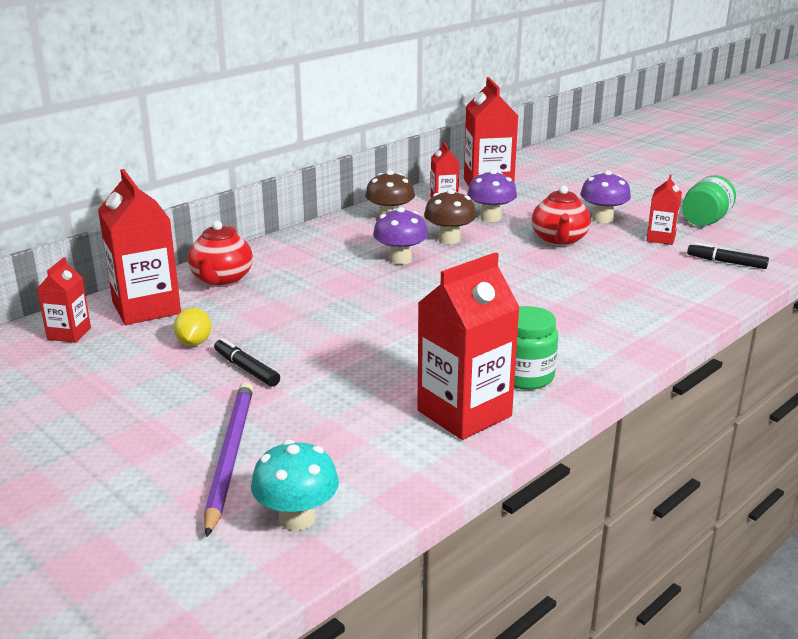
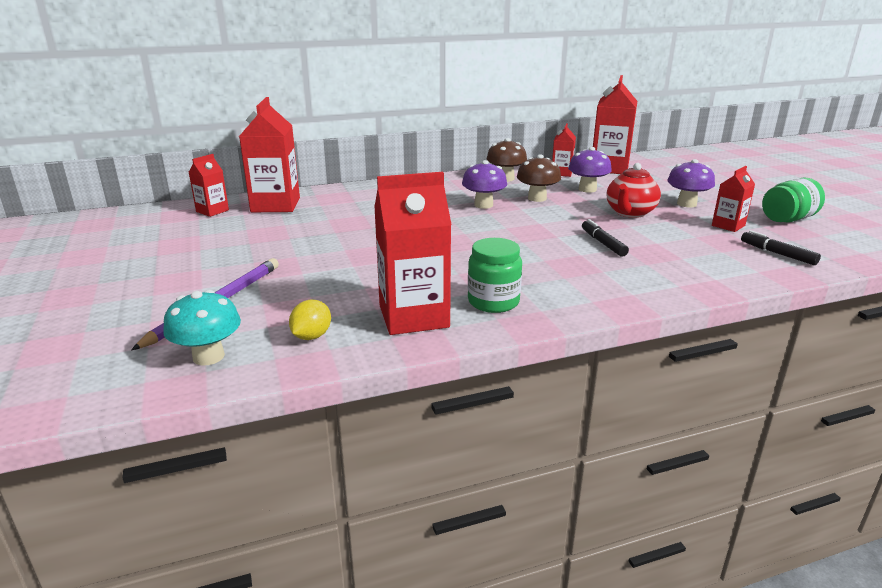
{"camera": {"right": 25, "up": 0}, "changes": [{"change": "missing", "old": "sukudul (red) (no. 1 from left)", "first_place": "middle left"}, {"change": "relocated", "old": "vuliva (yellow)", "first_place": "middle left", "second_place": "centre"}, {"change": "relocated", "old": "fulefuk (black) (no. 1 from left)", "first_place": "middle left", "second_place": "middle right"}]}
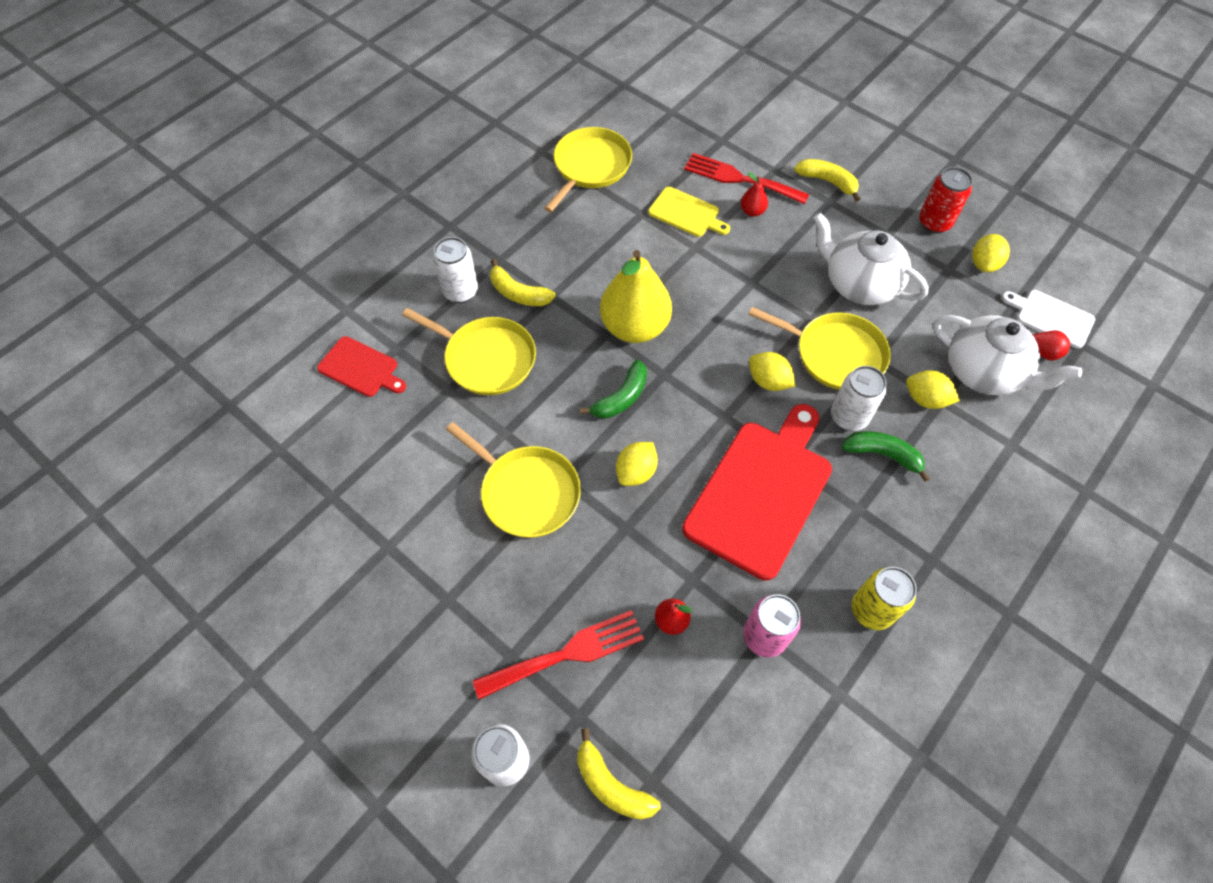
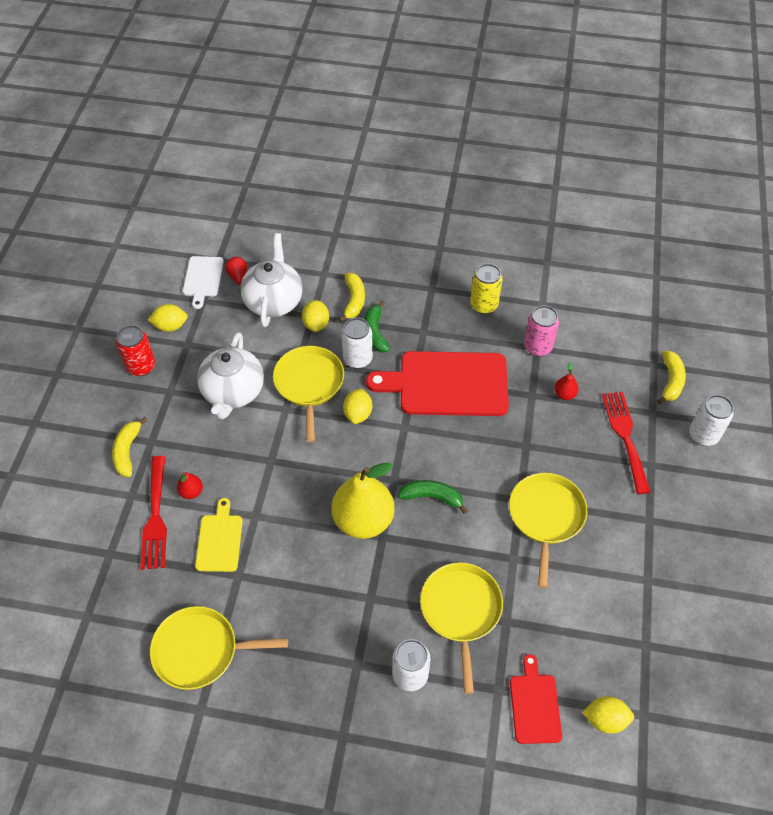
{"camera": {"right": -120, "up": -5}, "changes": [{"change": "relocated", "old": "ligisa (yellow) (no. 1 from left in the first image)", "new": "ligisa (yellow) (no. 2 from left)", "first_place": "top centre", "second_place": "centre"}, {"change": "relocated", "old": "vuliva (yellow) (no. 1 from left in the first image)", "new": "vuliva (yellow) (no. 4 from left)", "first_place": "centre", "second_place": "bottom right"}, {"change": "spun", "old": "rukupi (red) (no. 1 from left in the first image)", "first_place": "bottom centre", "second_place": "middle right", "degrees": 45}]}
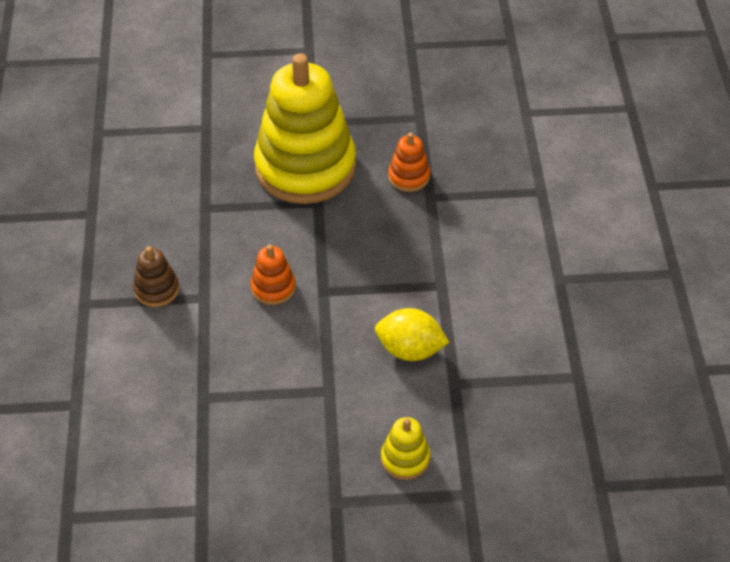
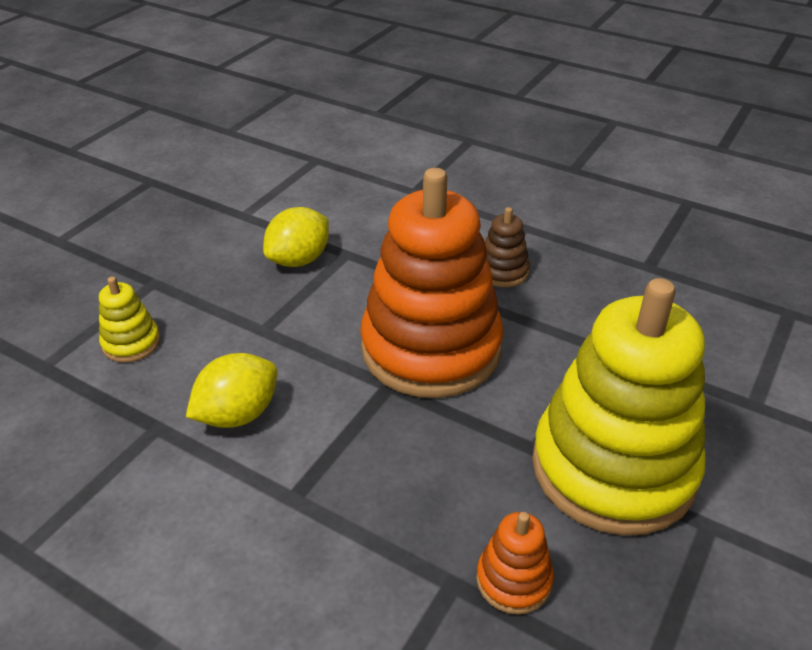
{"camera": {"right": 125, "up": -10}, "changes": [{"change": "appeared", "new": "vuliva (yellow) (no. 2 from left)", "second_place": "centre"}, {"change": "size", "old": "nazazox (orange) (no. 1 from left)", "first_place": "centre", "second_place": "centre", "factor": 2.43}]}
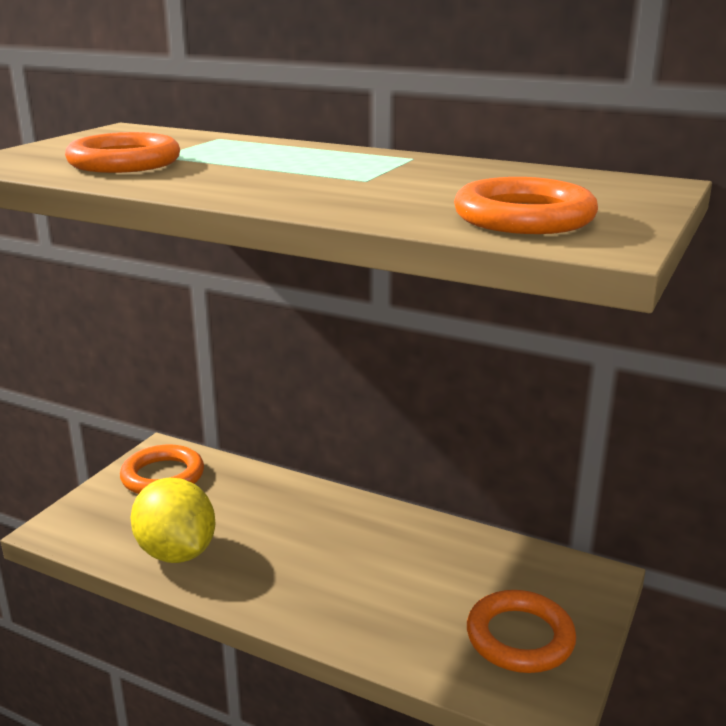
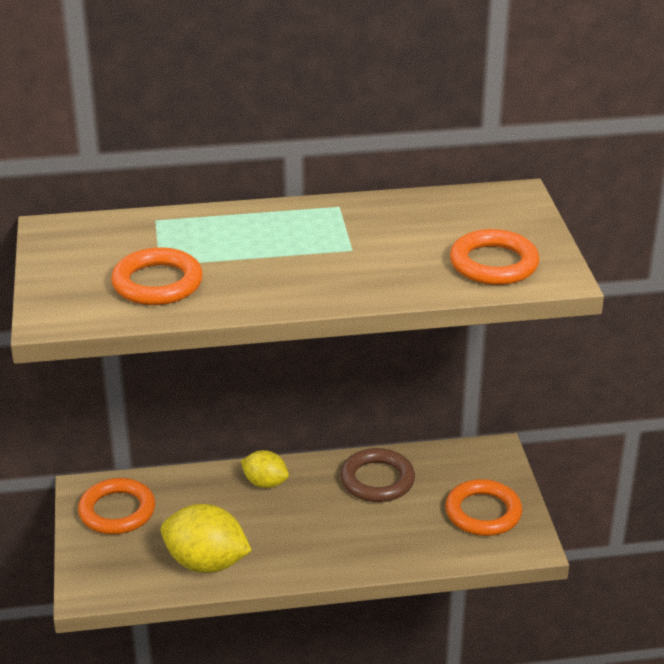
{"camera": {"right": -35, "up": 10}, "changes": [{"change": "appeared", "new": "vuliva (yellow) (no. 2 from left)", "second_place": "bottom centre"}, {"change": "appeared", "new": "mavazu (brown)", "second_place": "bottom centre"}]}
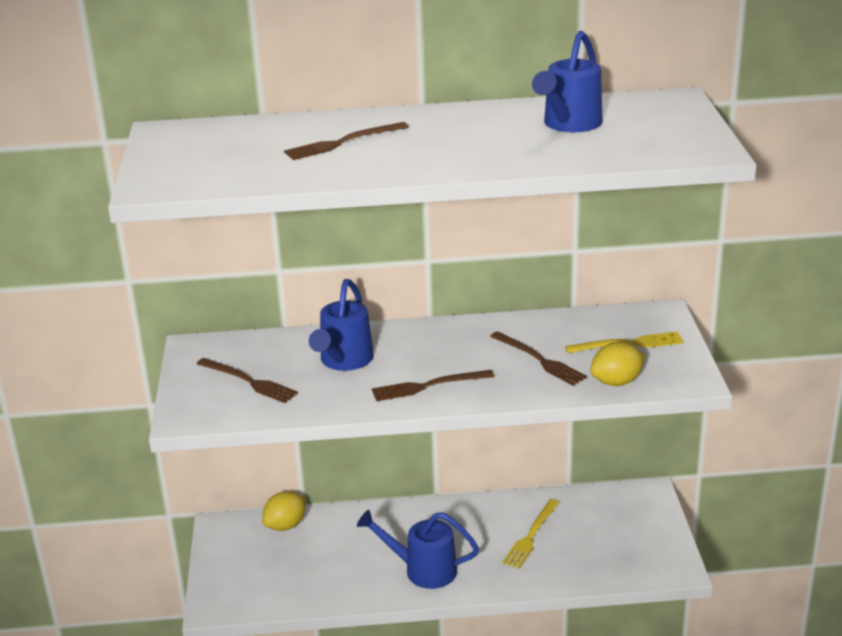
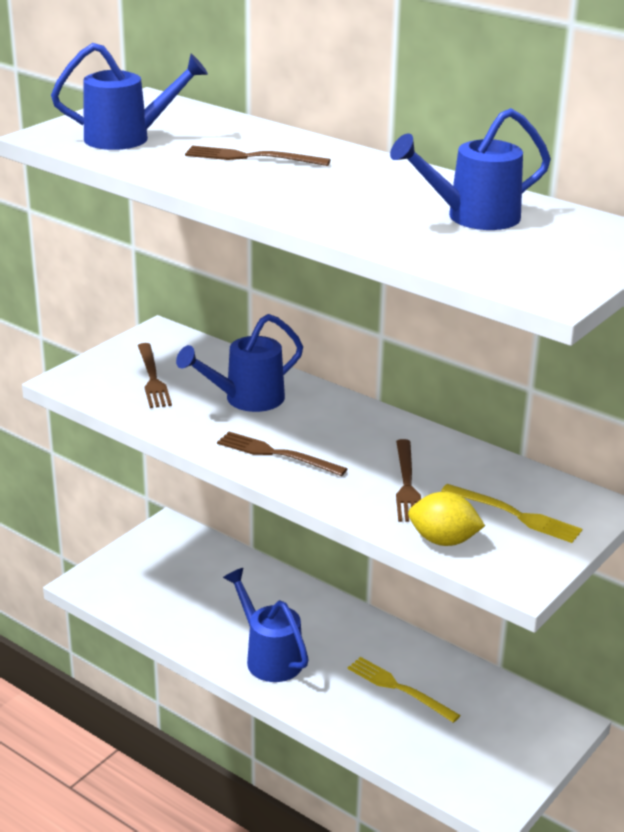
{"camera": {"right": 40, "up": 0}, "changes": [{"change": "missing", "old": "vuliva (yellow) (no. 1 from left)", "first_place": "bottom centre"}, {"change": "appeared", "new": "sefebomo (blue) (no. 1 from left)", "second_place": "top left"}, {"change": "spun", "old": "rukupi (yellow) (no. 1 from left)", "first_place": "bottom centre", "second_place": "bottom centre", "degrees": 60}]}
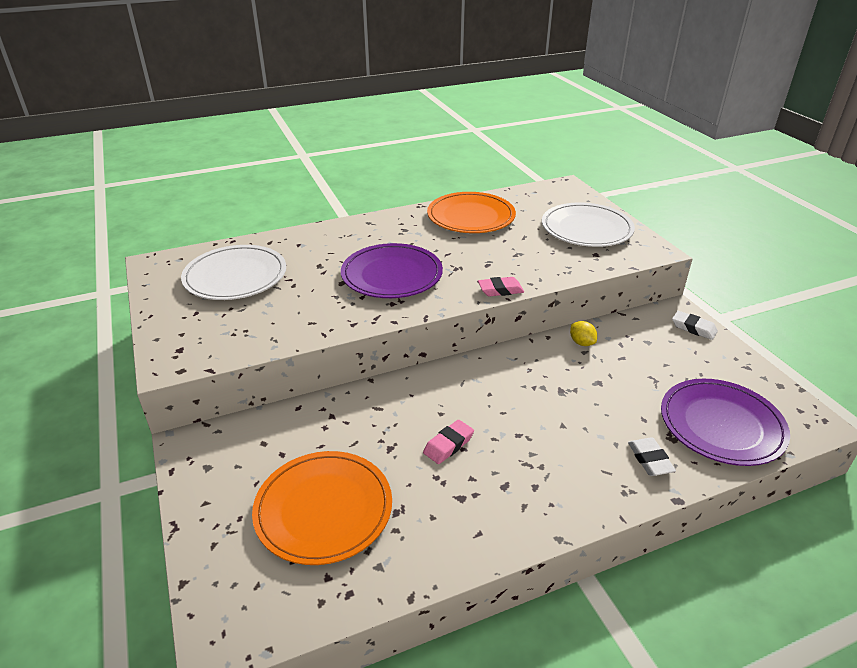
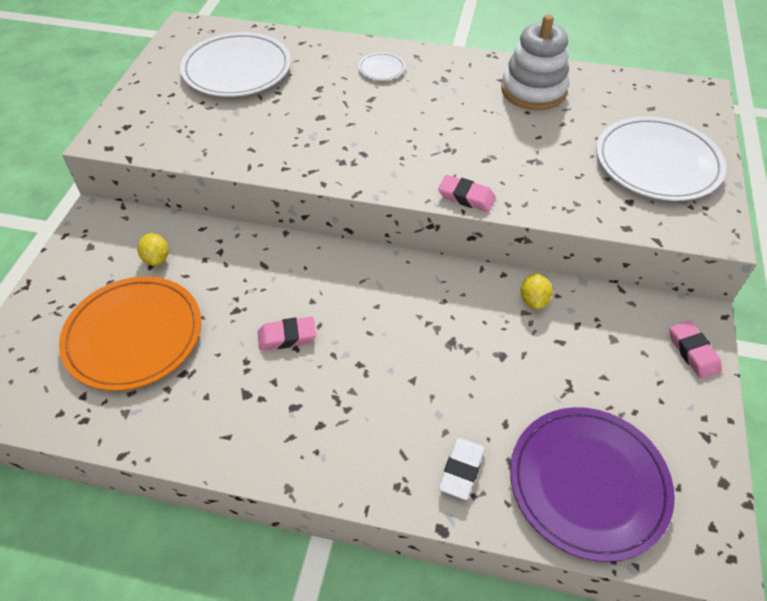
{"camera": {"right": 35, "up": 15}, "changes": [{"change": "missing", "old": "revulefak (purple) (no. 1 from left)", "first_place": "centre"}, {"change": "appeared", "new": "vuliva (yellow) (no. 1 from left)", "second_place": "middle left"}, {"change": "appeared", "new": "revulefak (white) (no. 2 from left)", "second_place": "top centre"}, {"change": "exchanged", "old": "revulefak (orange) (no. 2 from left)", "new": "nazazox (white)", "first_place": "top centre", "second_place": "top right"}, {"change": "colour", "old": "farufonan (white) (no. 2 from left)", "new": "farufonan (pink) (no. 3 from left)", "first_place": "middle right", "second_place": "middle right"}]}
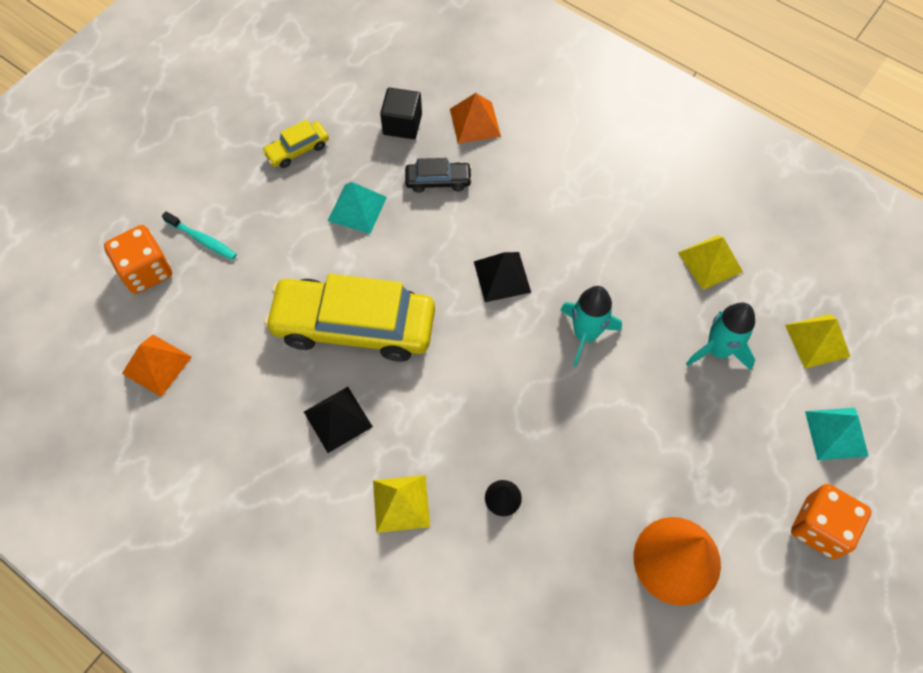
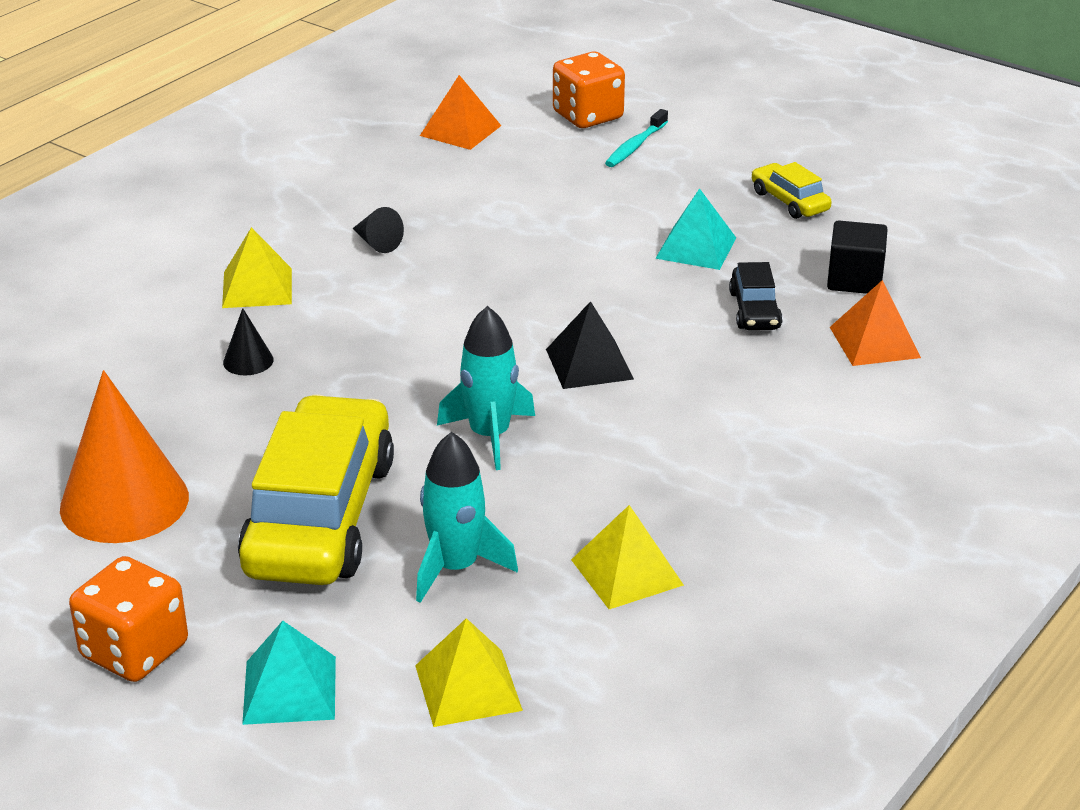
{"camera": {"right": 90, "up": -30}, "changes": [{"change": "relocated", "old": "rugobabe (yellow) (no. 2 from left in the first image)", "new": "rugobabe (yellow) (no. 1 from left)", "first_place": "centre", "second_place": "middle left"}, {"change": "exchanged", "old": "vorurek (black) (no. 1 from left)", "new": "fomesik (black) (no. 2 from left)", "first_place": "centre", "second_place": "top centre"}]}
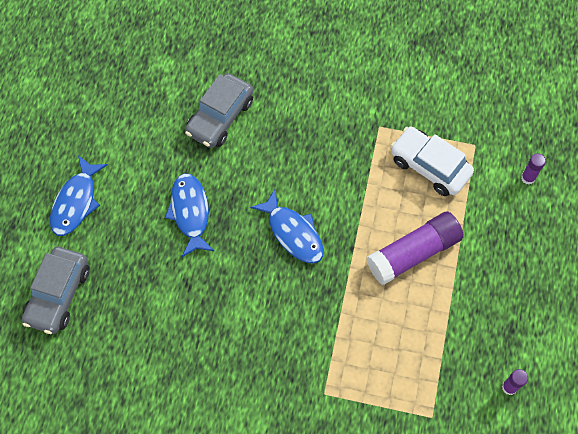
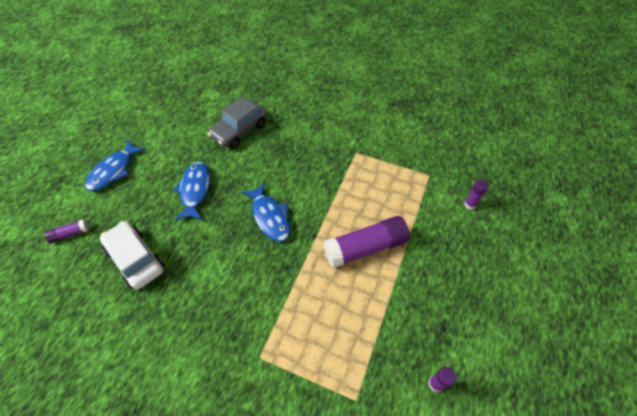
{"camera": {"right": 10, "up": -10}, "changes": [{"change": "relocated", "old": "rugobabe (white)", "first_place": "middle right", "second_place": "middle left"}, {"change": "exchanged", "old": "rugobabe (grey) (no. 1 from left)", "new": "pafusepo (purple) (no. 1 from left)", "first_place": "bottom left", "second_place": "middle left"}]}
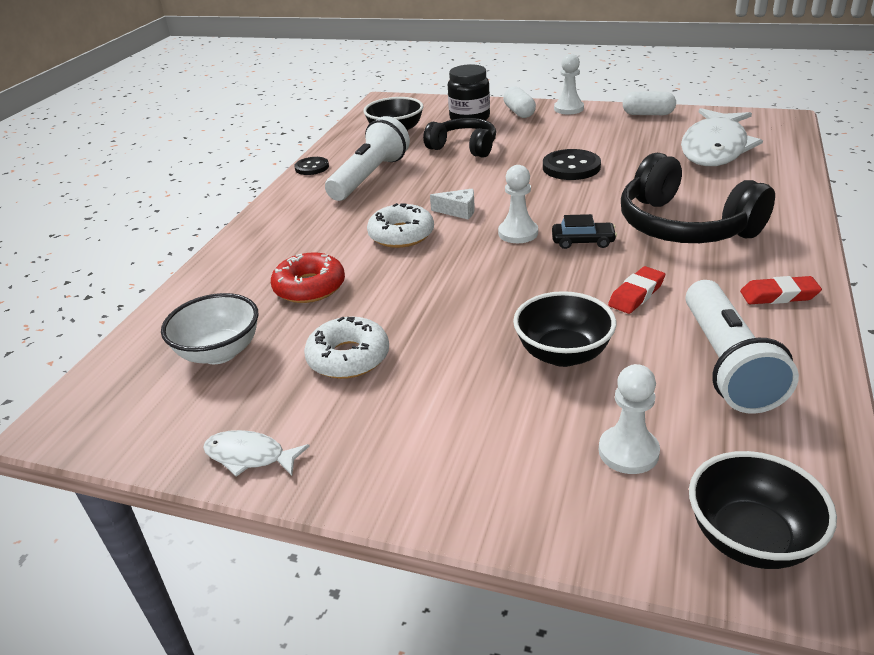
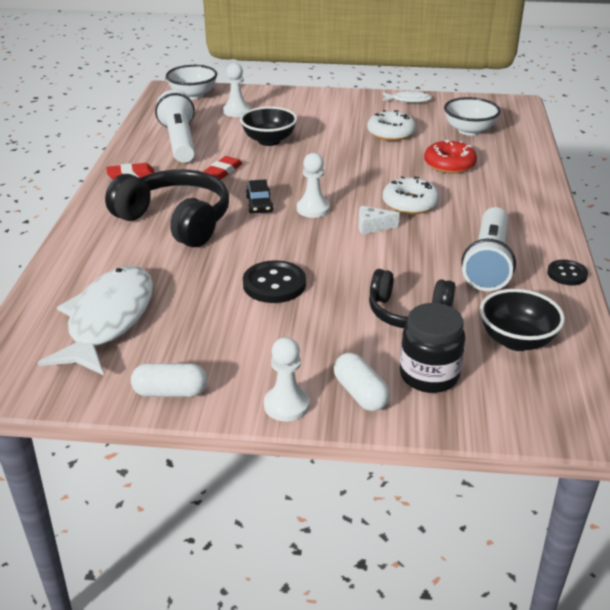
{"camera": {"right": 165, "up": 0}, "changes": [{"change": "colour", "old": "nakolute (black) (no. 3 from left)", "new": "nakolute (white) (no. 1 from left)", "first_place": "bottom right", "second_place": "top left"}, {"change": "spun", "old": "rugobabe (black)", "first_place": "middle right", "second_place": "top centre", "degrees": -90}]}
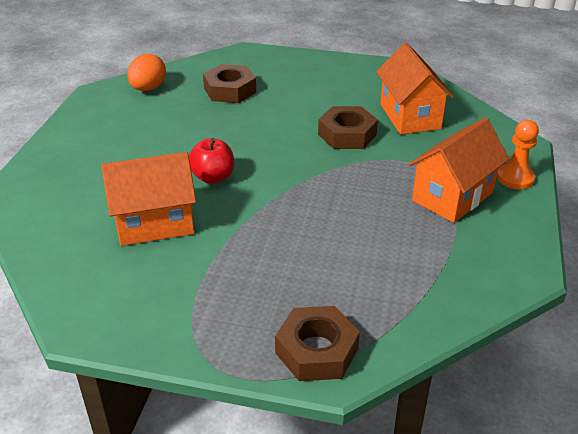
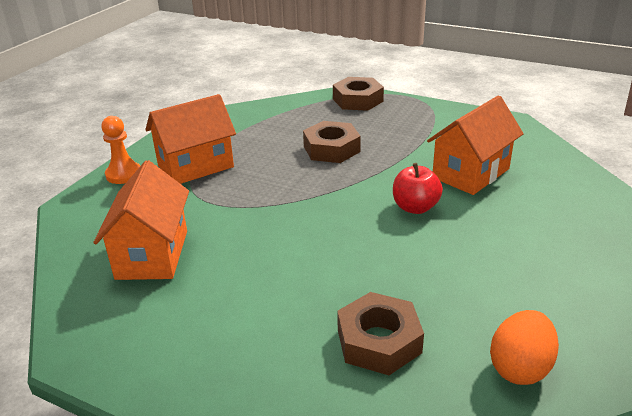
{"camera": {"right": -165, "up": -5}, "changes": [{"change": "relocated", "old": "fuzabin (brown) (no. 3 from left in the first image)", "new": "fuzabin (brown) (no. 1 from left)", "first_place": "top centre", "second_place": "centre"}, {"change": "spun", "old": "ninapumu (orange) (no. 1 from left in the first image)", "first_place": "middle left", "second_place": "middle right", "degrees": -45}]}
